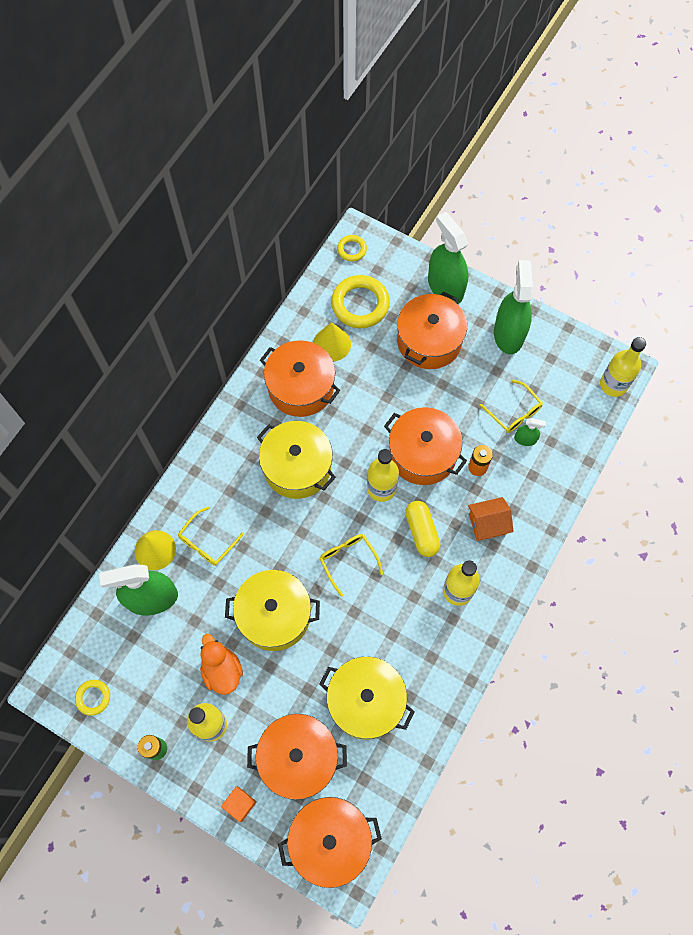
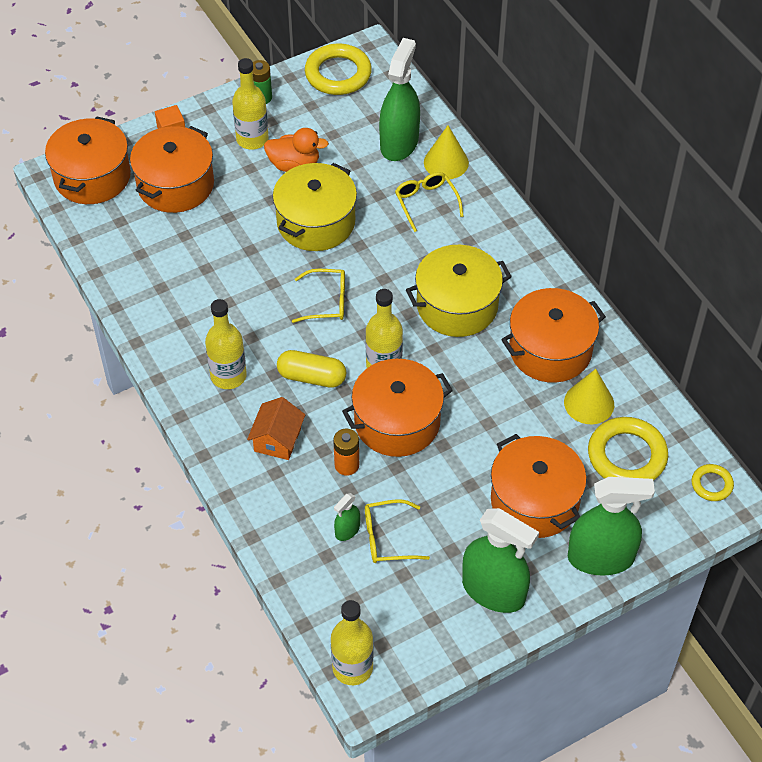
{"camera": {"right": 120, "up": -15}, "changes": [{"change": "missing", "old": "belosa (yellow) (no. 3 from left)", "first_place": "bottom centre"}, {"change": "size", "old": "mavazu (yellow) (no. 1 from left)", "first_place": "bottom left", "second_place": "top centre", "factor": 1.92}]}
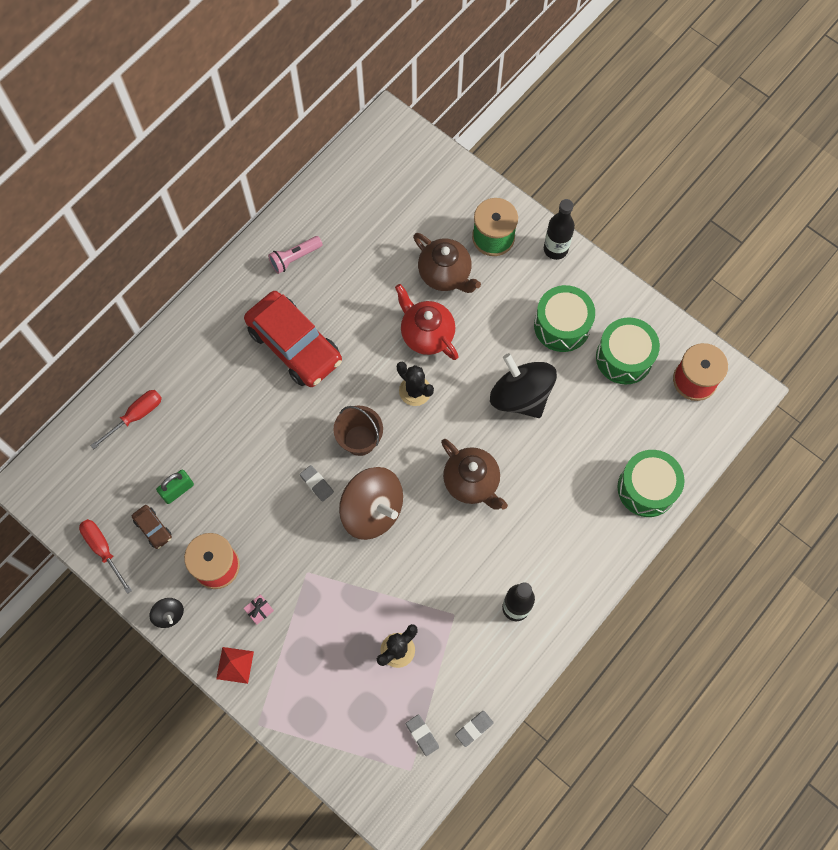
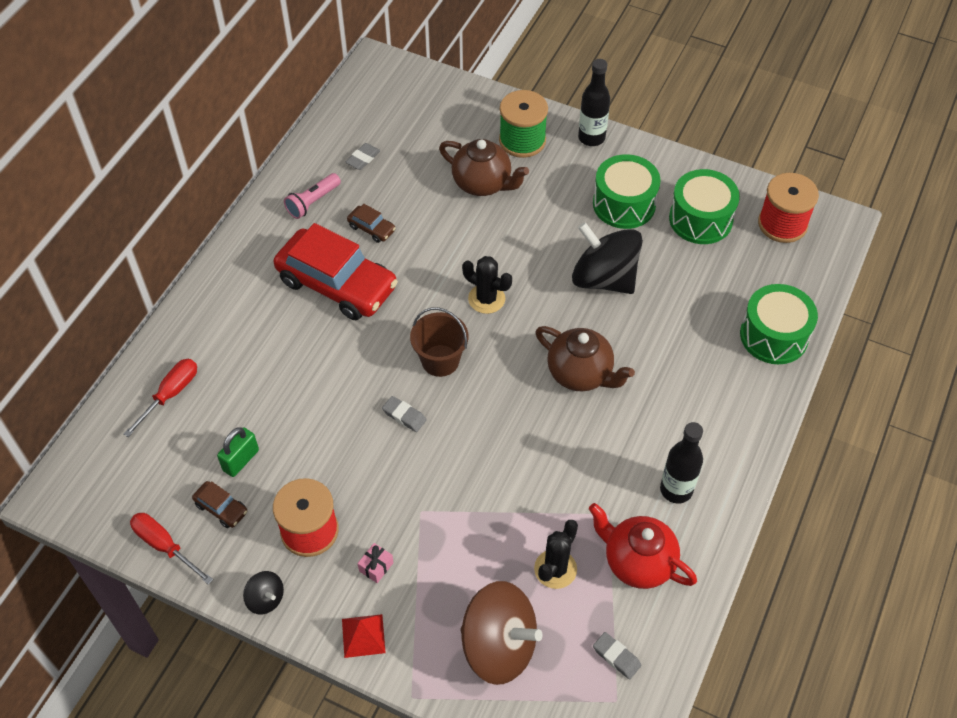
{"camera": {"right": -15, "up": -15}, "changes": [{"change": "appeared", "new": "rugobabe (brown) (no. 2 from left)", "second_place": "top centre"}, {"change": "relocated", "old": "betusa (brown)", "first_place": "centre", "second_place": "bottom centre"}, {"change": "relocated", "old": "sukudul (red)", "first_place": "centre", "second_place": "bottom right"}, {"change": "relocated", "old": "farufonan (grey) (no. 3 from left in the first image)", "new": "farufonan (grey) (no. 1 from left)", "first_place": "bottom centre", "second_place": "top centre"}]}
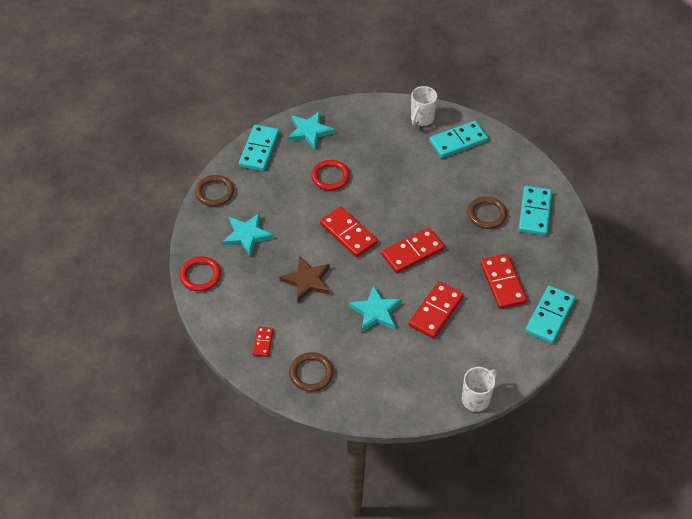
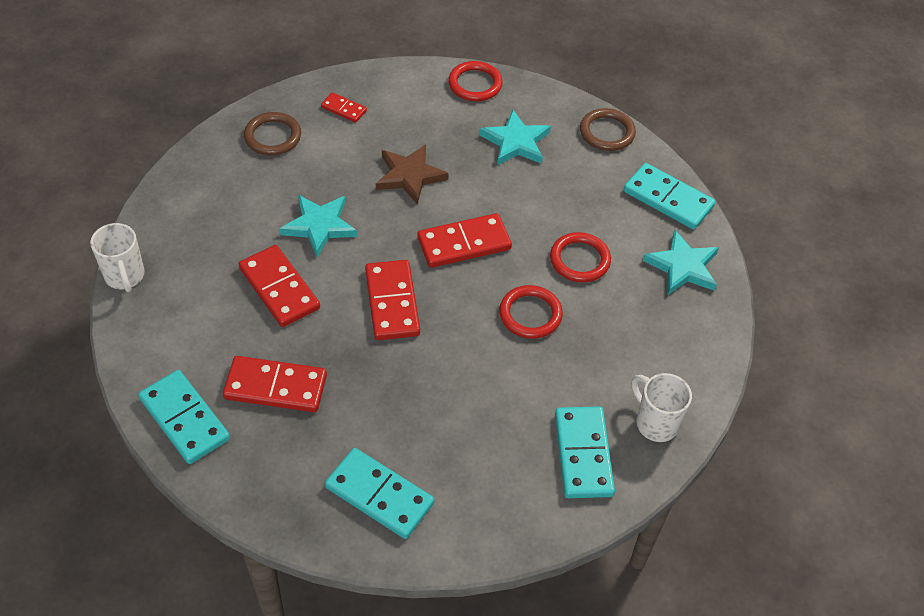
{"camera": {"right": 110, "up": 0}, "changes": [{"change": "missing", "old": "mavazu (brown) (no. 3 from left)", "first_place": "middle right"}, {"change": "appeared", "new": "mavazu (red) (no. 2 from left)", "second_place": "centre"}]}
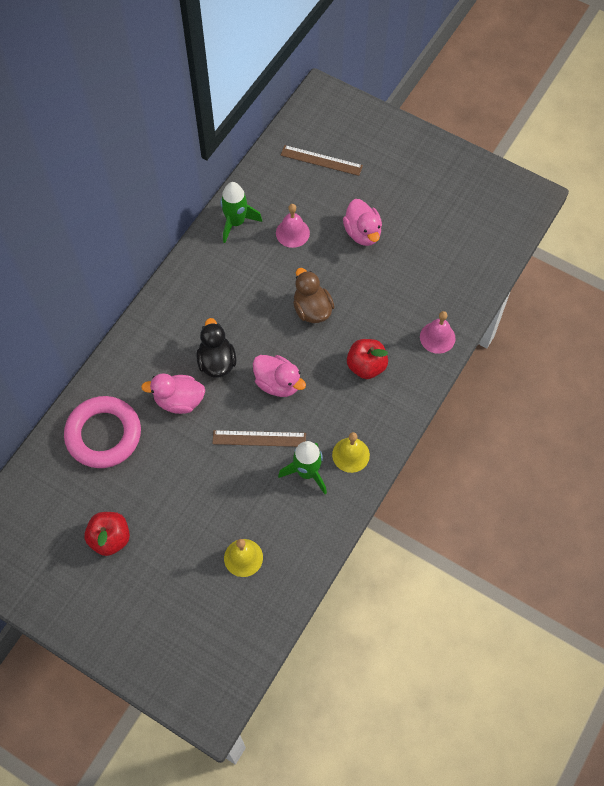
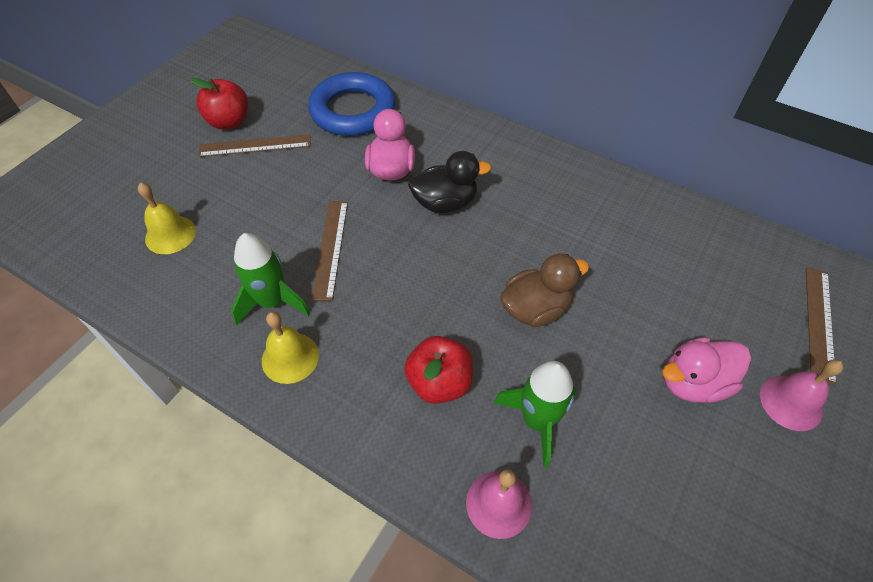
{"camera": {"right": 90, "up": -10}, "changes": [{"change": "missing", "old": "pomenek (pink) (no. 2 from left)", "first_place": "centre"}, {"change": "appeared", "new": "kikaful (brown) (no. 1 from left)", "second_place": "top left"}, {"change": "relocated", "old": "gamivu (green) (no. 1 from left in the first image)", "new": "gamivu (green) (no. 2 from left)", "first_place": "top centre", "second_place": "bottom centre"}, {"change": "relocated", "old": "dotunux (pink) (no. 1 from left in the first image)", "new": "dotunux (pink) (no. 2 from left)", "first_place": "top centre", "second_place": "bottom right"}, {"change": "colour", "old": "mavazu (pink)", "new": "mavazu (blue)", "first_place": "middle left", "second_place": "top centre"}]}
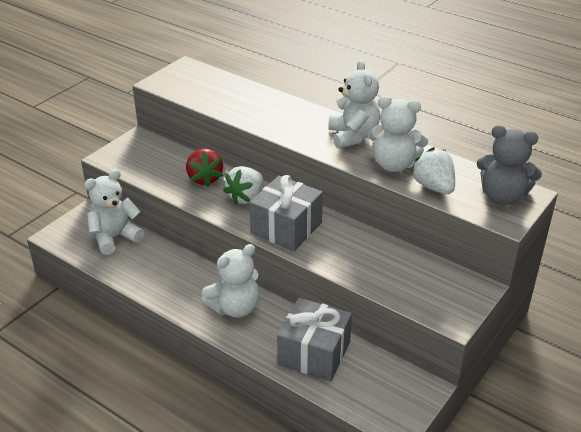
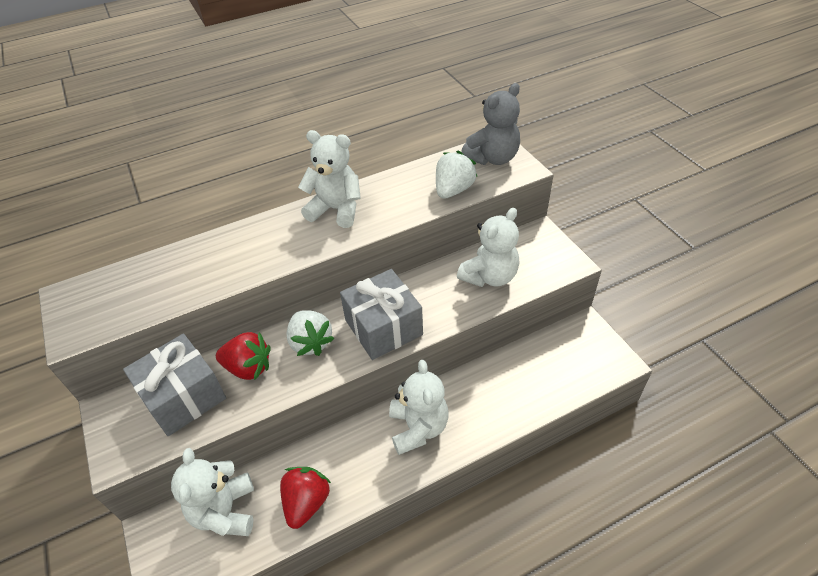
{"camera": {"right": -60, "up": 10}, "changes": [{"change": "appeared", "new": "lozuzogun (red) (no. 2 from left)", "second_place": "bottom centre"}, {"change": "relocated", "old": "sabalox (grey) (no. 2 from left in the first image)", "new": "sabalox (grey) (no. 1 from left)", "first_place": "bottom centre", "second_place": "bottom left"}, {"change": "relocated", "old": "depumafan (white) (no. 4 from left)", "first_place": "top right", "second_place": "centre"}, {"change": "spun", "old": "lozuzogun (white) (no. 2 from left)", "first_place": "middle right", "second_place": "top centre", "degrees": 120}]}
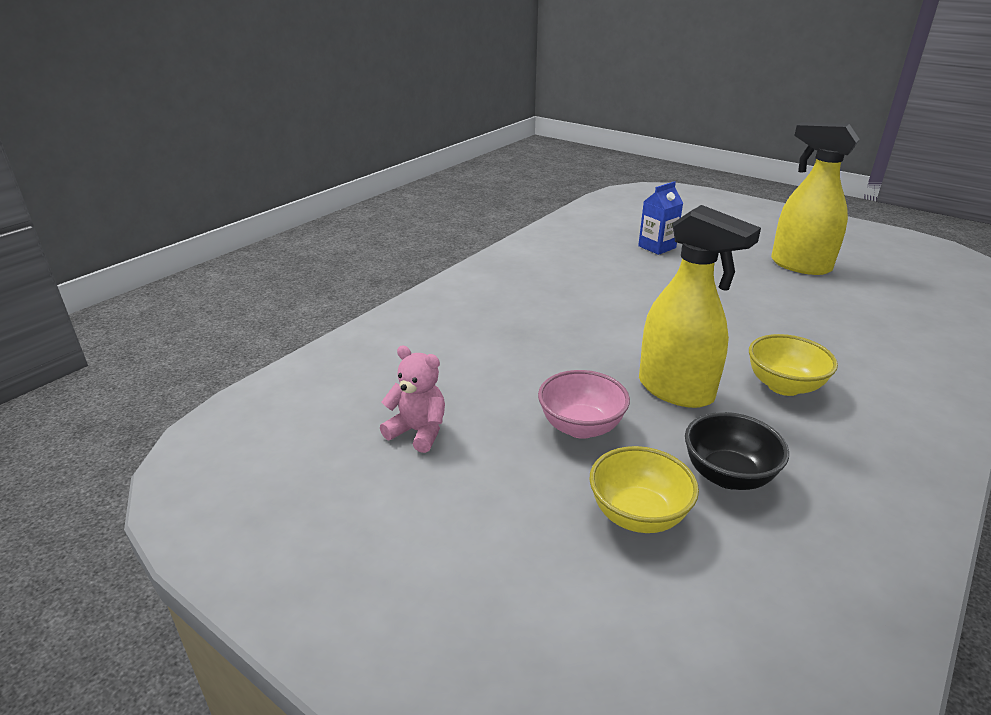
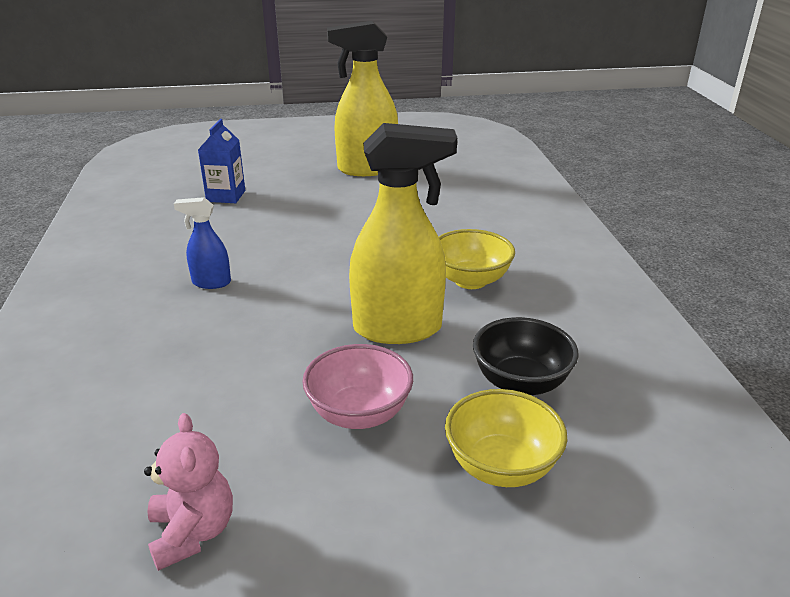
{"camera": {"right": -45, "up": 0}, "changes": [{"change": "appeared", "new": "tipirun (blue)", "second_place": "middle left"}, {"change": "spun", "old": "depumafan (pink)", "first_place": "centre", "second_place": "bottom left", "degrees": 90}]}
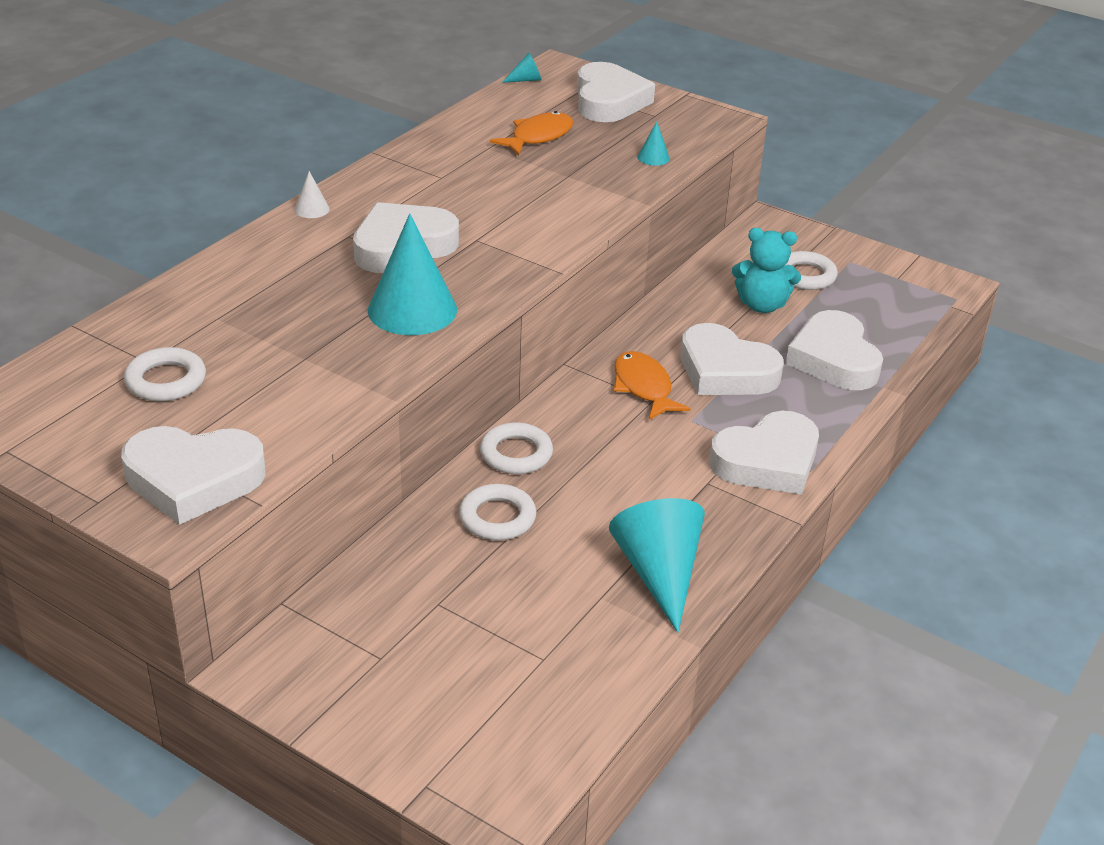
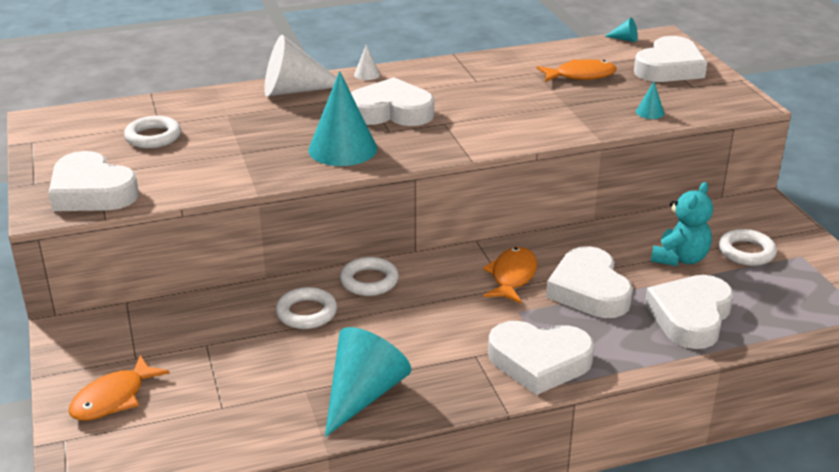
{"camera": {"right": 40, "up": -5}, "changes": [{"change": "appeared", "new": "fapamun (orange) (no. 1 from left)", "second_place": "bottom left"}, {"change": "appeared", "new": "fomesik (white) (no. 1 from left)", "second_place": "top centre"}, {"change": "spun", "old": "depumafan (turquoise)", "first_place": "top right", "second_place": "middle right", "degrees": -105}]}
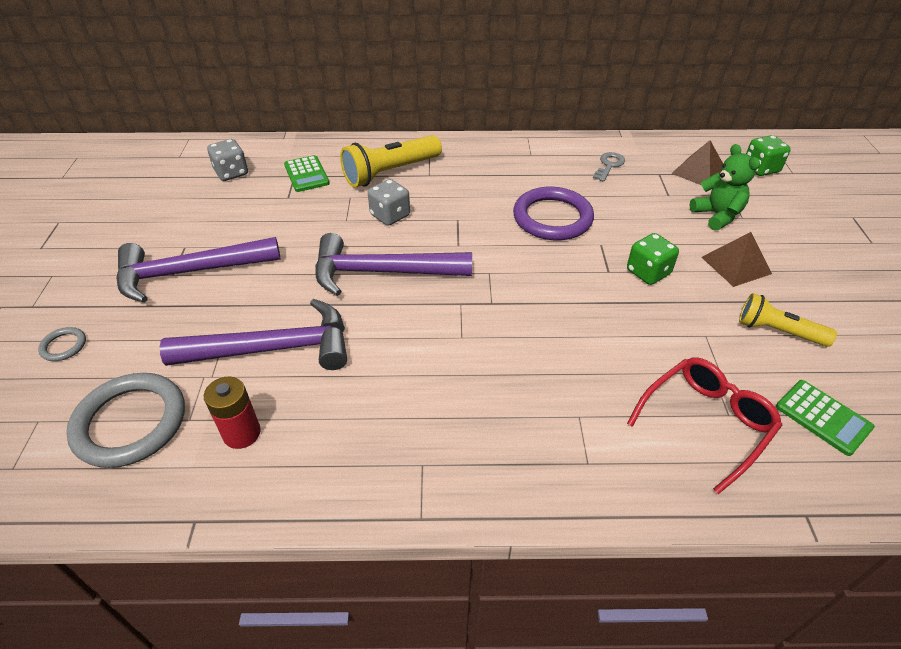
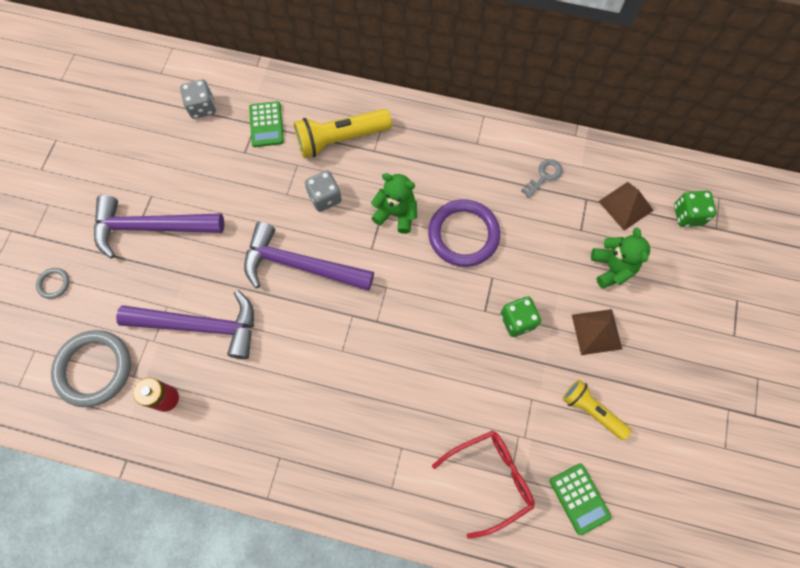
{"camera": {"right": 15, "up": 25}, "changes": [{"change": "appeared", "new": "depumafan (green) (no. 1 from left)", "second_place": "centre"}]}
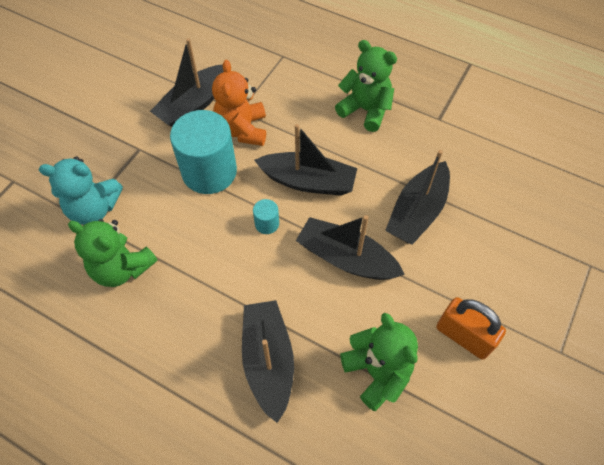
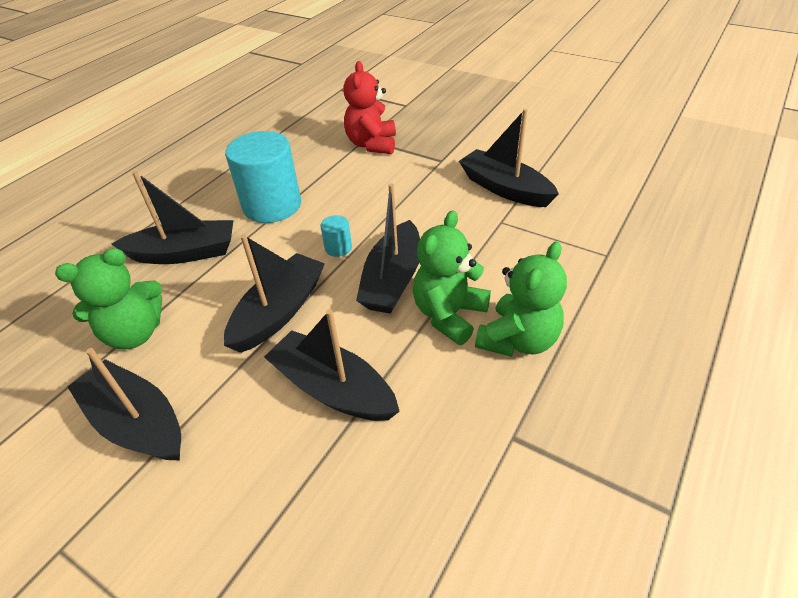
{"camera": {"right": 95, "up": -15}, "changes": [{"change": "missing", "old": "depumafan (orange)", "first_place": "top centre"}, {"change": "relocated", "old": "depumafan (green) (no. 1 from left in the first image)", "new": "depumafan (green) (no. 2 from left)", "first_place": "middle left", "second_place": "centre"}, {"change": "relocated", "old": "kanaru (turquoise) (no. 1 from left)", "first_place": "top centre", "second_place": "top left"}, {"change": "exchanged", "old": "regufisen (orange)", "new": "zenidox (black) (no. 1 from left)", "first_place": "bottom right", "second_place": "bottom left"}, {"change": "colour", "old": "depumafan (turquoise)", "new": "depumafan (red)", "first_place": "middle left", "second_place": "top centre"}]}
